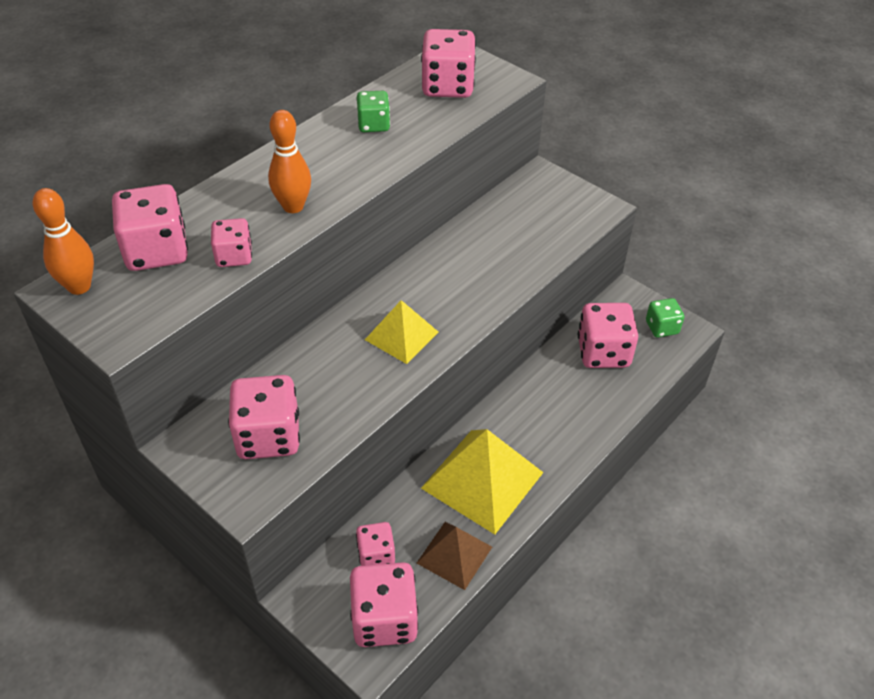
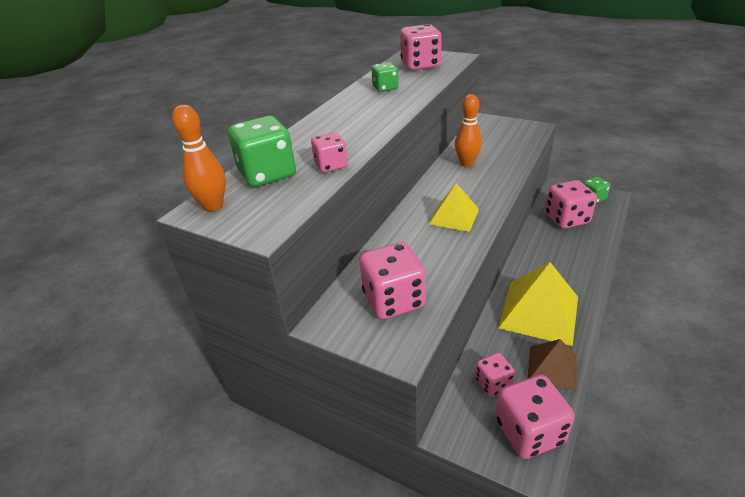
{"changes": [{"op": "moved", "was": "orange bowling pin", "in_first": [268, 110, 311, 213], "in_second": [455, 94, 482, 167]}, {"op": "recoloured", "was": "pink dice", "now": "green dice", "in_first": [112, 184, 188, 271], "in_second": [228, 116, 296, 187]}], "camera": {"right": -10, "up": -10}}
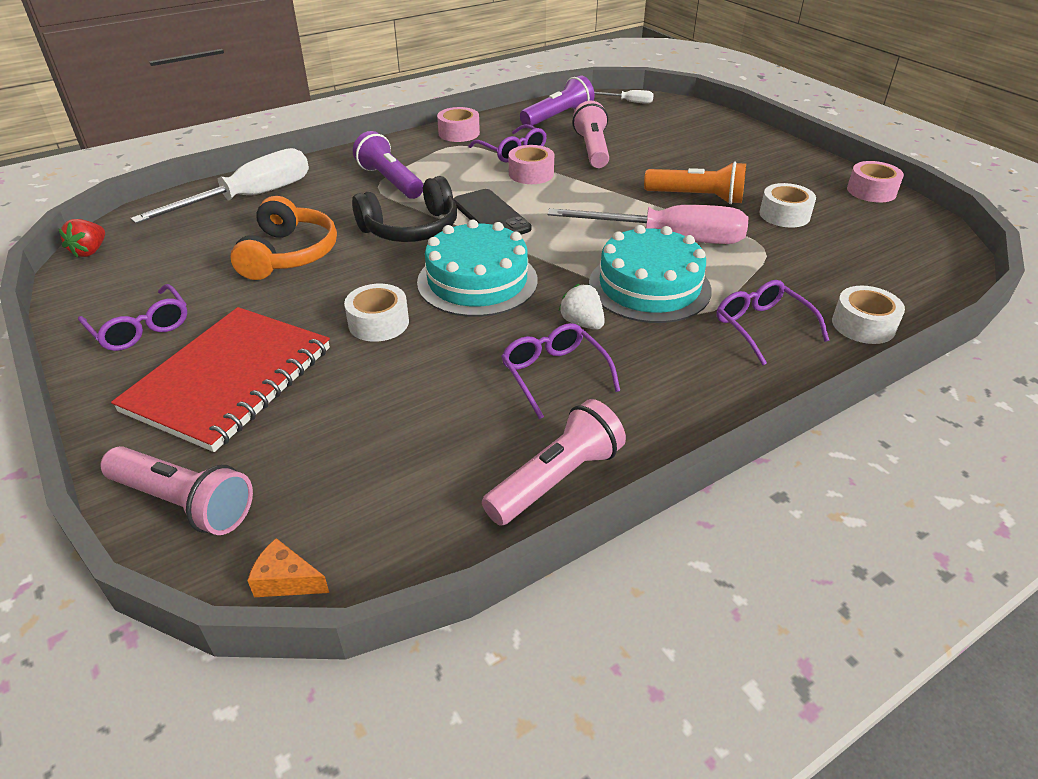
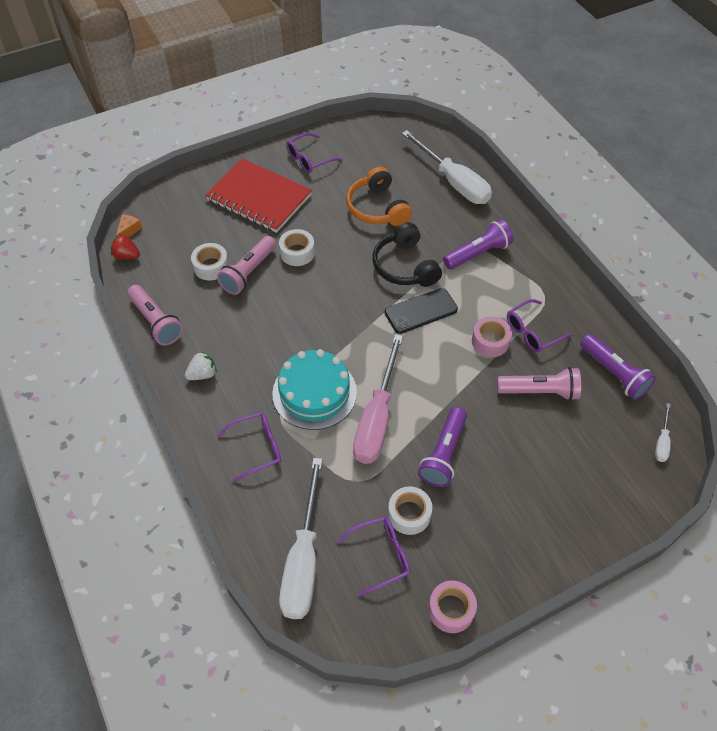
{"changes": [{"op": "removed", "was": "turquoise cake", "in_first": [417, 220, 538, 317]}, {"op": "removed", "was": "pink tape", "in_first": [437, 107, 480, 142]}, {"op": "added", "now": "white screwdriver", "in_second": [279, 458, 323, 619]}, {"op": "moved", "was": "red strawberry", "in_first": [59, 219, 105, 257], "in_second": [111, 234, 140, 259]}, {"op": "moved", "was": "pink flashlight", "in_first": [100, 446, 253, 535], "in_second": [217, 236, 276, 295]}, {"op": "moved", "was": "purple glasses", "in_first": [501, 323, 620, 419], "in_second": [337, 516, 410, 596]}, {"op": "moved", "was": "white strawberry", "in_first": [559, 284, 605, 330], "in_second": [185, 352, 217, 380]}, {"op": "moved", "was": "white tape", "in_first": [832, 286, 905, 344], "in_second": [191, 243, 229, 280]}, {"op": "recoloured", "was": "orange flashlight", "now": "purple flashlight", "in_first": [644, 161, 746, 204], "in_second": [418, 407, 467, 487]}, {"op": "turned", "was": "orange headphones", "in_first": [230, 196, 337, 280], "in_second": [346, 167, 412, 226], "clockwise": 60}], "camera": {"right": 95, "up": 15}}
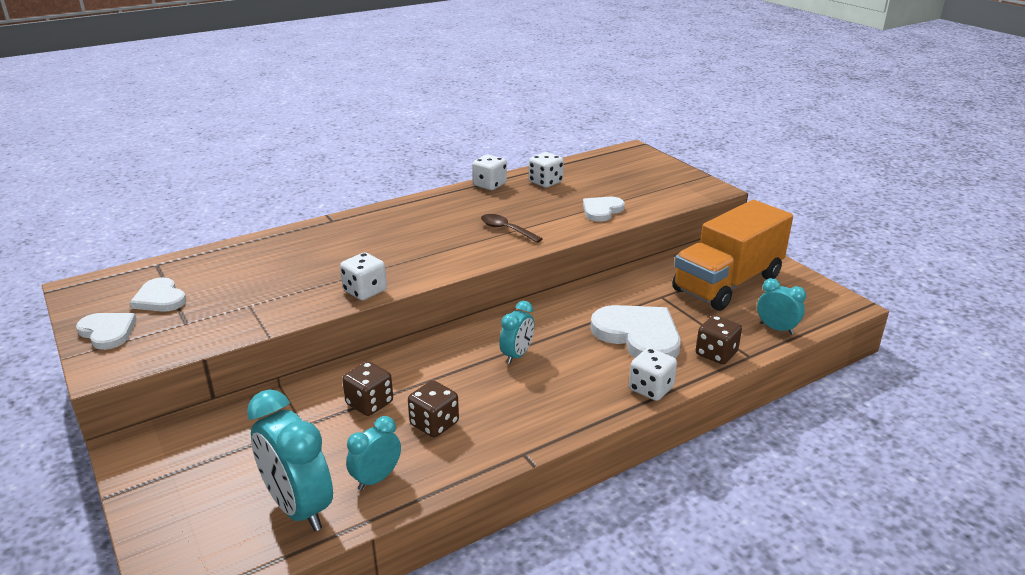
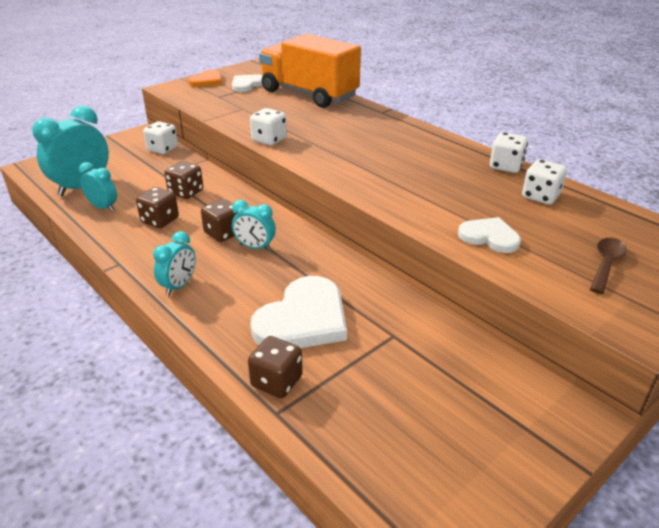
{"changes": [{"op": "added", "now": "brown dice", "in_second": [201, 199, 238, 242]}, {"op": "moved", "was": "brown spoon", "in_first": [481, 214, 543, 243], "in_second": [590, 238, 627, 294]}, {"op": "moved", "was": "white dice", "in_first": [629, 348, 677, 401], "in_second": [143, 121, 178, 154]}, {"op": "moved", "was": "orange truck", "in_first": [672, 200, 793, 311], "in_second": [259, 34, 361, 108]}, {"op": "moved", "was": "turquoise clock", "in_first": [757, 278, 806, 335], "in_second": [153, 231, 196, 296]}, {"op": "recoloured", "was": "white heart", "now": "orange heart", "in_first": [76, 313, 137, 350], "in_second": [188, 70, 222, 87]}], "camera": {"right": 80, "up": 5}}
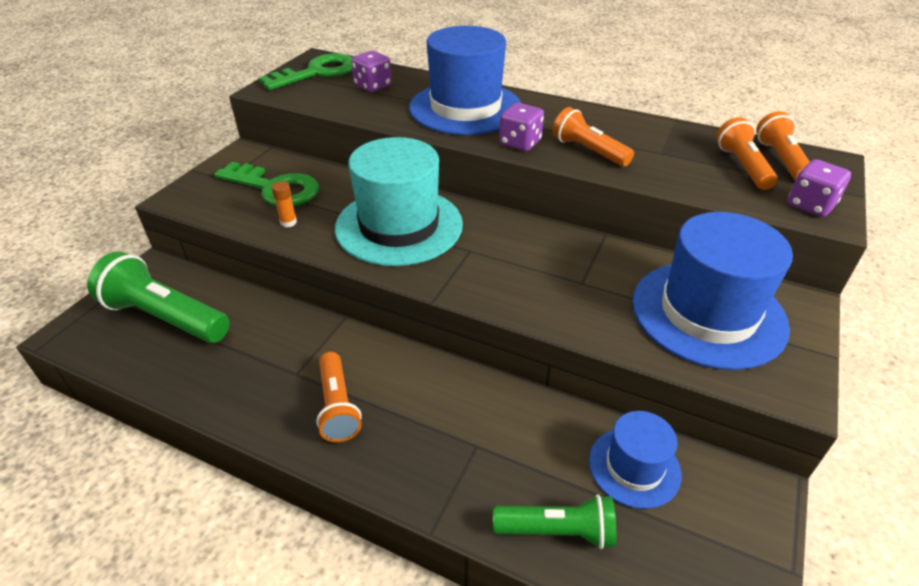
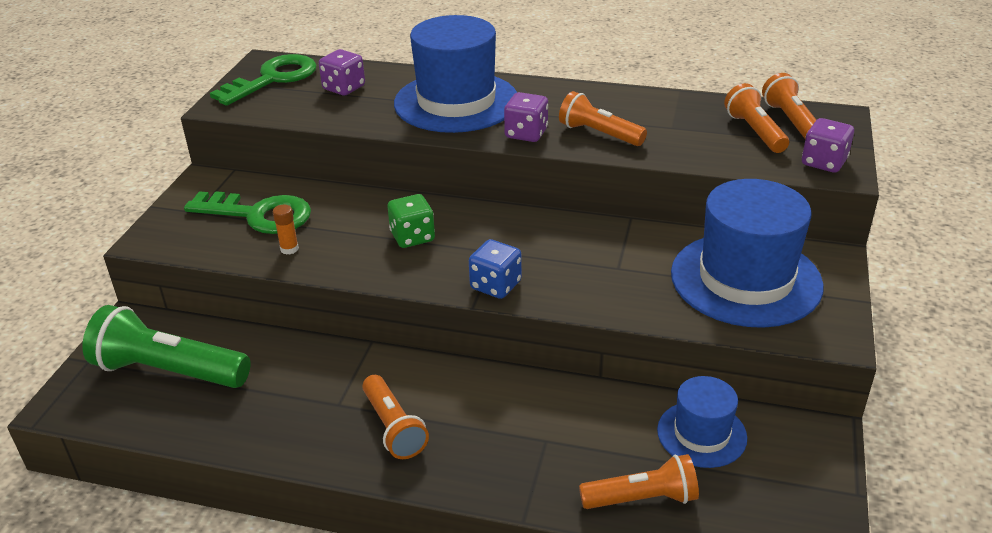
{"changes": [{"op": "added", "now": "blue dice", "in_second": [469, 239, 522, 299]}, {"op": "replaced", "was": "turquoise hat", "now": "green dice", "in_first": [335, 137, 463, 266], "in_second": [388, 194, 435, 248]}, {"op": "recoloured", "was": "green flashlight", "now": "orange flashlight", "in_first": [493, 494, 616, 549], "in_second": [579, 454, 699, 509]}], "camera": {"right": -10, "up": -5}}
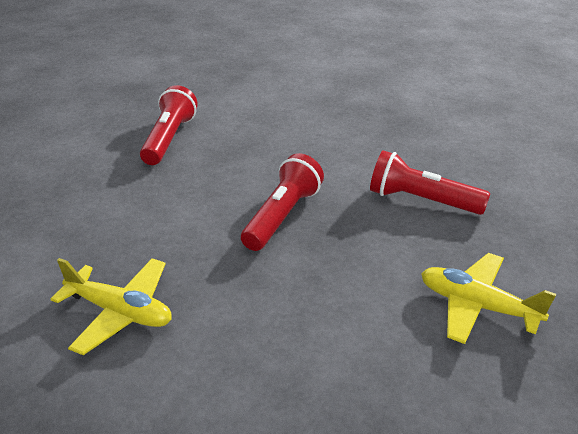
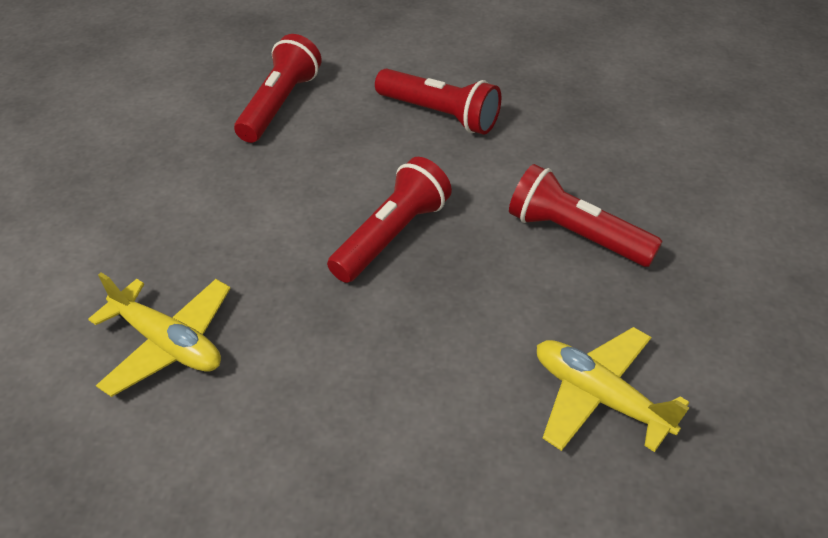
{"changes": [{"op": "added", "now": "red flashlight", "in_second": [375, 69, 501, 135]}], "camera": {"right": 10, "up": 10}}
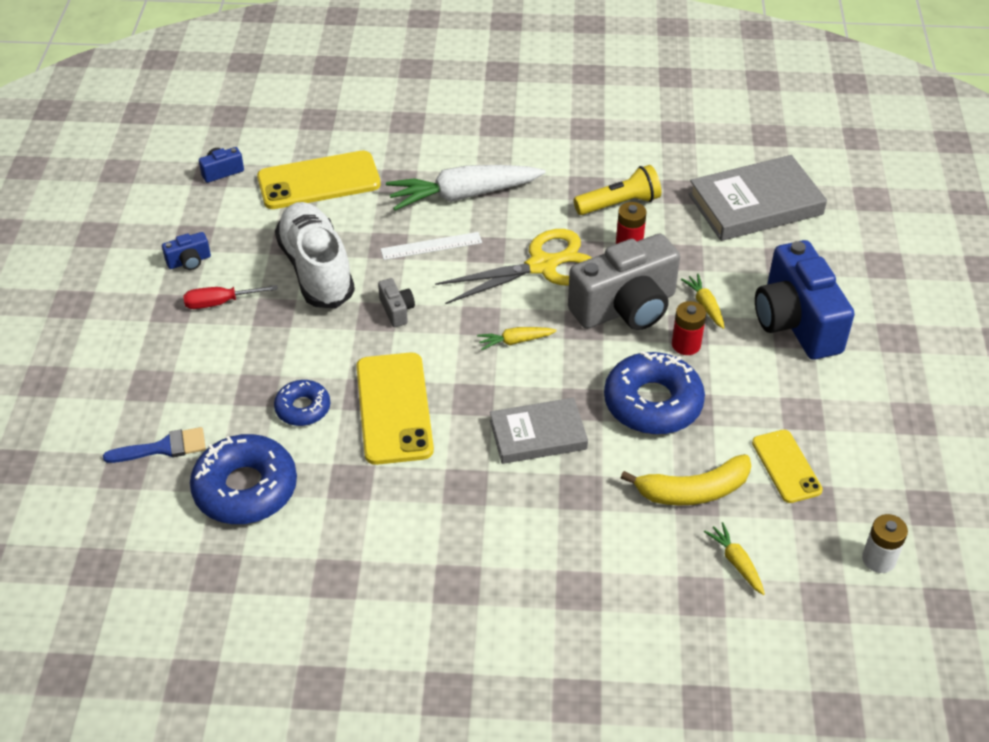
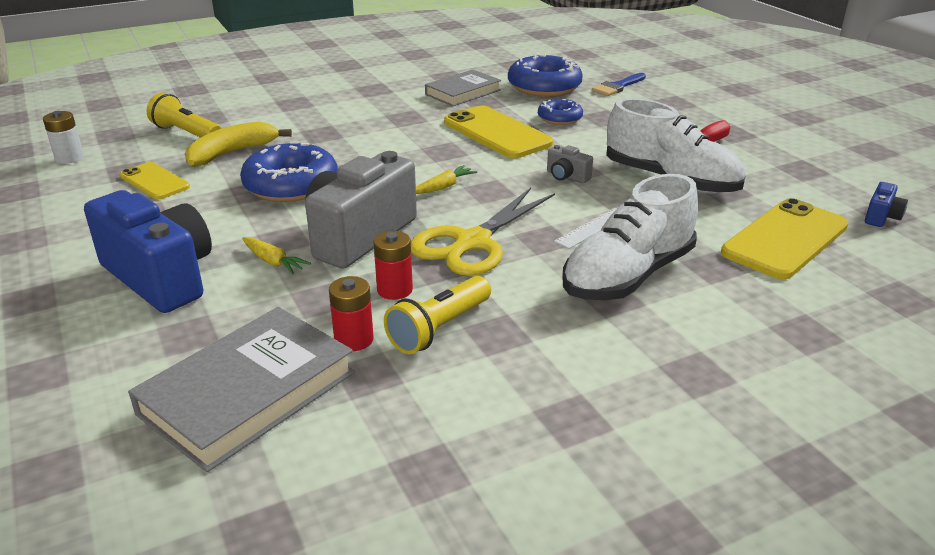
{"changes": [{"op": "removed", "was": "blue camera", "in_first": [162, 232, 211, 270]}, {"op": "moved", "was": "grey book", "in_first": [490, 398, 588, 464], "in_second": [425, 70, 501, 106]}, {"op": "moved", "was": "red battery", "in_first": [672, 301, 706, 355], "in_second": [329, 276, 374, 351]}, {"op": "replaced", "was": "white carrot", "now": "white shoe", "in_first": [386, 165, 546, 210], "in_second": [562, 174, 698, 300]}, {"op": "replaced", "was": "yellow carrot", "now": "yellow flashlight", "in_first": [704, 522, 765, 595], "in_second": [147, 93, 222, 138]}], "camera": {"right": 150, "up": -15}}
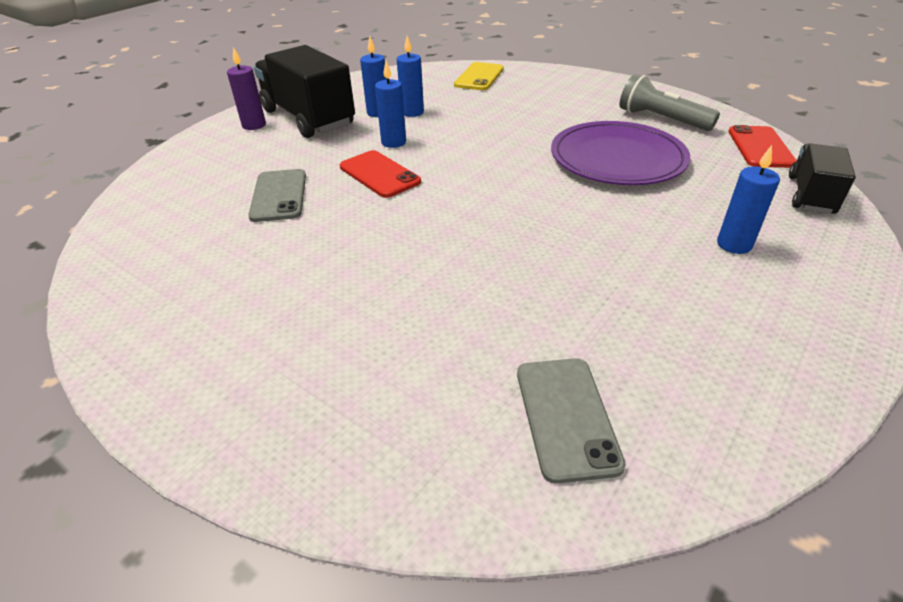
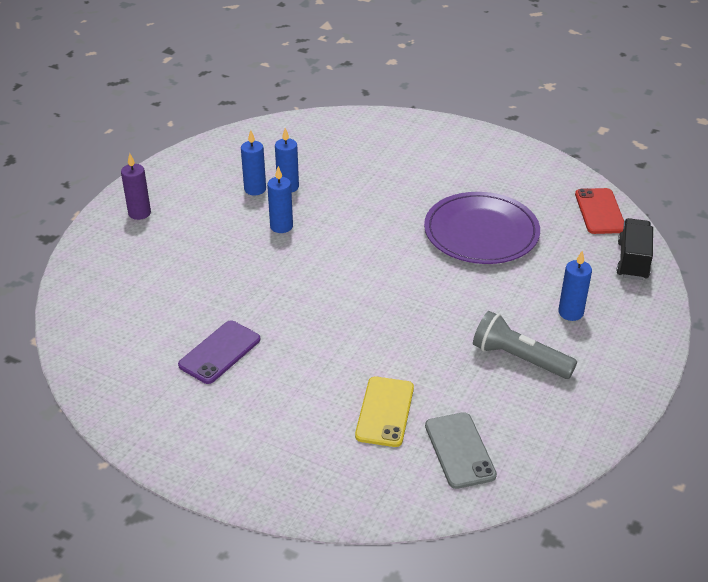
{"changes": [{"op": "removed", "was": "grey phone", "in_first": [248, 169, 306, 222]}, {"op": "removed", "was": "black truck", "in_first": [254, 45, 355, 138]}, {"op": "removed", "was": "red phone", "in_first": [340, 150, 421, 198]}, {"op": "added", "now": "purple phone", "in_second": [178, 321, 260, 384]}, {"op": "moved", "was": "yellow phone", "in_first": [454, 62, 504, 90], "in_second": [355, 377, 414, 447]}, {"op": "moved", "was": "grey flashlight", "in_first": [620, 74, 720, 131], "in_second": [473, 311, 577, 379]}], "camera": {"right": -10, "up": 0}}
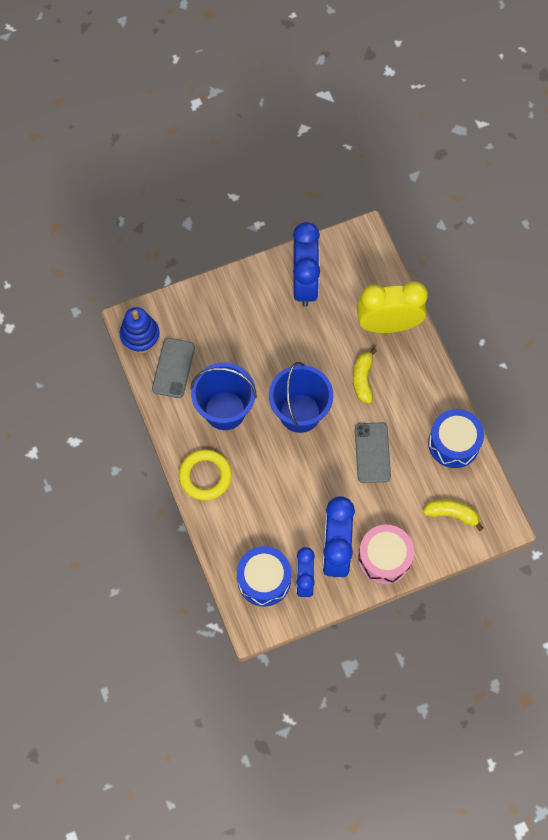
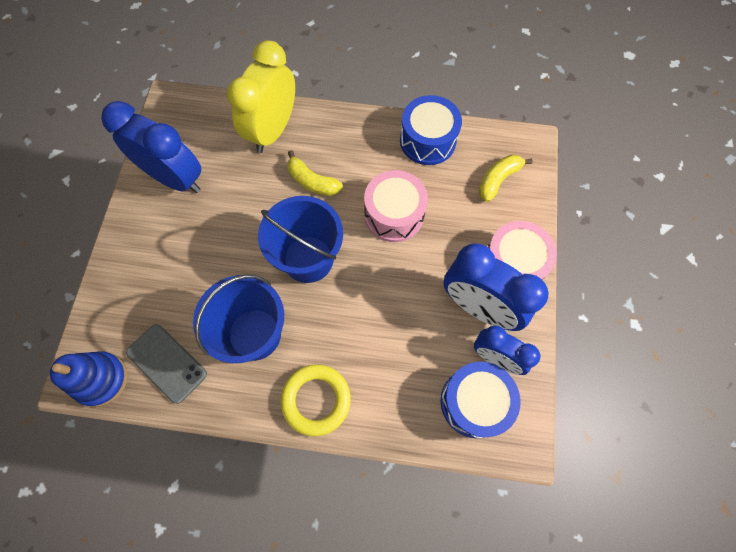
{"changes": [{"op": "replaced", "was": "grey phone", "now": "pink drum", "in_first": [355, 422, 391, 483], "in_second": [364, 170, 428, 242]}], "camera": {"right": -60, "up": 0}}
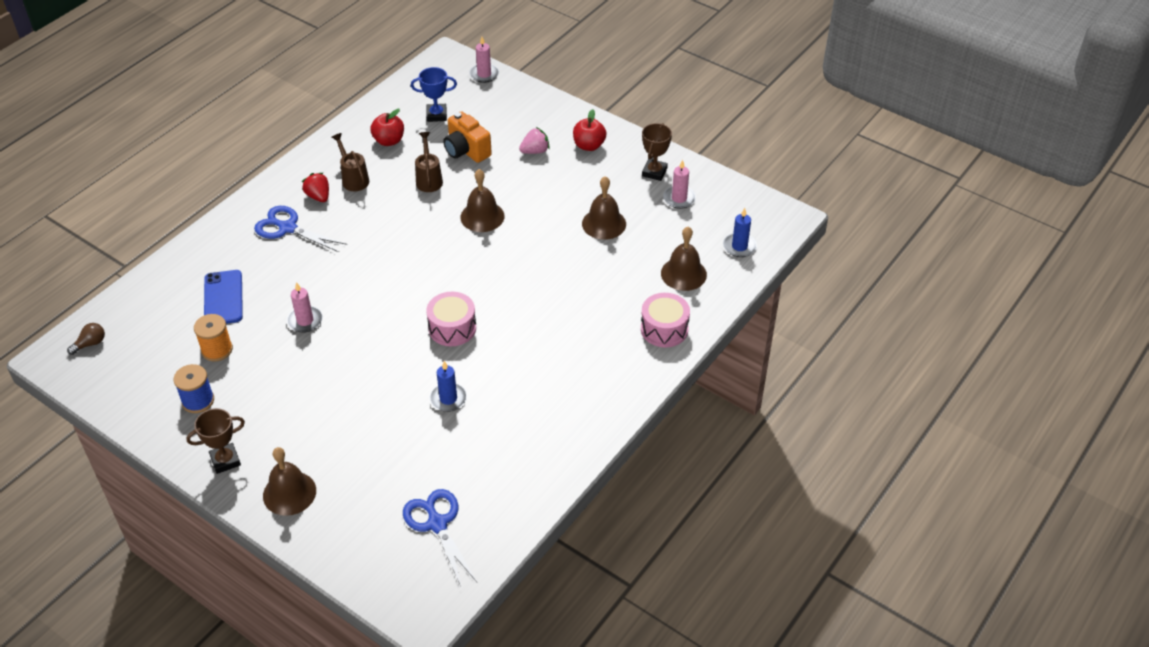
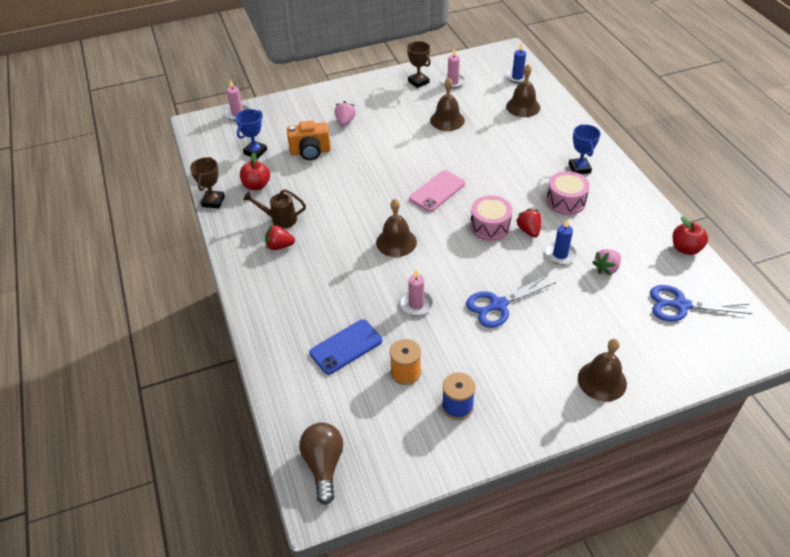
{"changes": [{"op": "removed", "was": "brown watering can", "in_first": [415, 132, 443, 192]}, {"op": "added", "now": "pink phone", "in_second": [409, 170, 465, 212]}, {"op": "added", "now": "red strawberry", "in_second": [516, 209, 542, 238]}, {"op": "added", "now": "blue trophy", "in_second": [569, 124, 600, 174]}, {"op": "added", "now": "pink strawberry", "in_second": [592, 249, 621, 275]}, {"op": "moved", "was": "brown trophy", "in_first": [186, 408, 245, 474], "in_second": [190, 157, 225, 208]}, {"op": "moved", "was": "blue scissors", "in_first": [254, 206, 347, 252], "in_second": [466, 275, 556, 328]}, {"op": "moved", "was": "brown bell", "in_first": [460, 169, 505, 232], "in_second": [376, 199, 417, 257]}, {"op": "moved", "was": "red apple", "in_first": [573, 109, 607, 151], "in_second": [673, 216, 708, 255]}, {"op": "moved", "was": "pink drum", "in_first": [641, 293, 690, 347], "in_second": [546, 171, 590, 215]}, {"op": "turned", "was": "blue phone", "in_first": [204, 270, 243, 324], "in_second": [309, 319, 382, 375], "clockwise": -60}, {"op": "resized", "was": "brown light bulb", "in_first": [67, 323, 105, 355], "in_second": [299, 422, 343, 505], "ratio": 1.81}], "camera": {"right": -55, "up": 0}}
